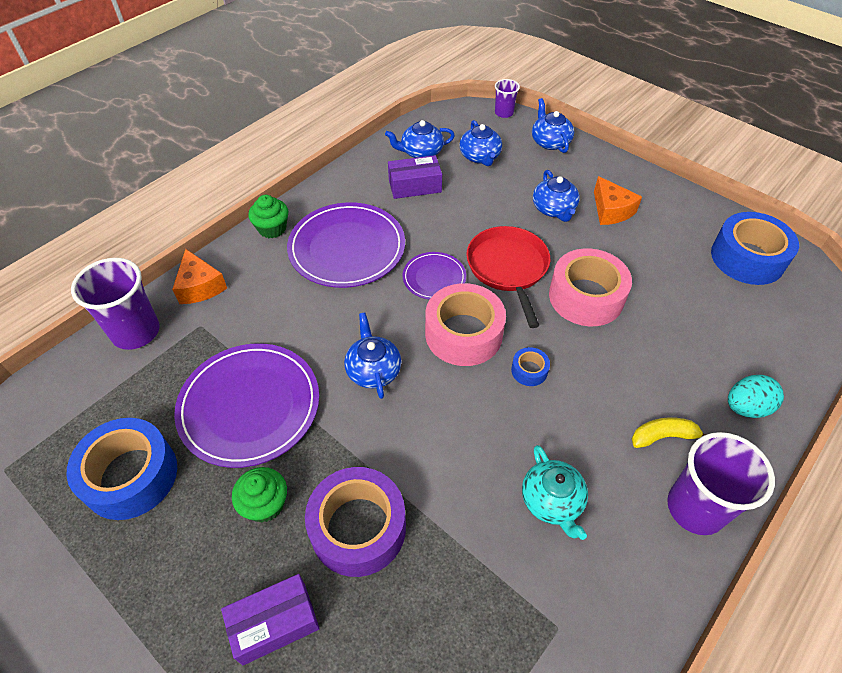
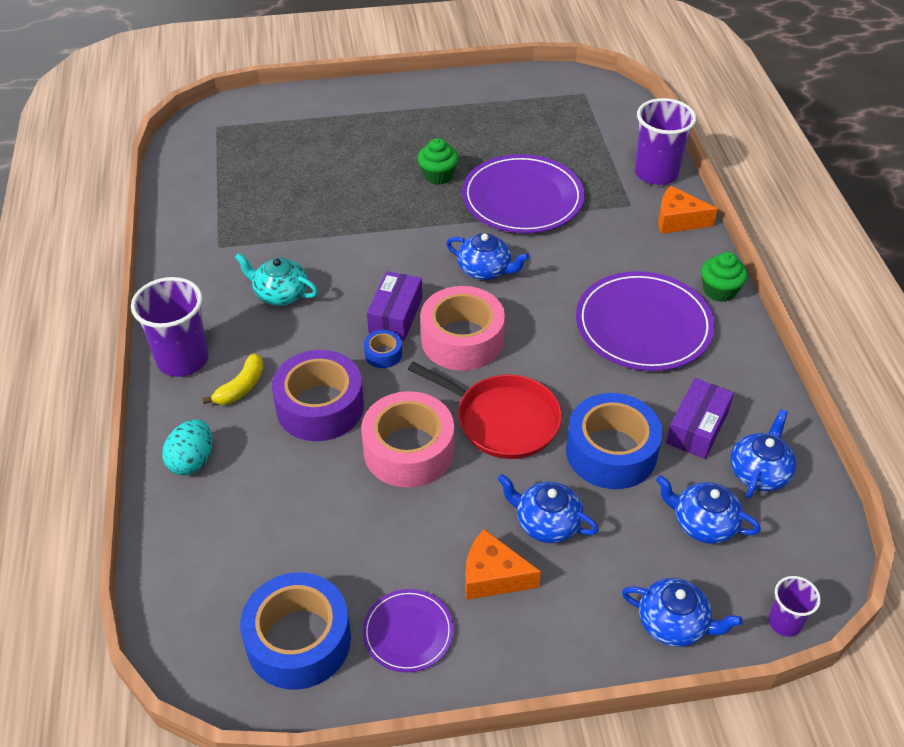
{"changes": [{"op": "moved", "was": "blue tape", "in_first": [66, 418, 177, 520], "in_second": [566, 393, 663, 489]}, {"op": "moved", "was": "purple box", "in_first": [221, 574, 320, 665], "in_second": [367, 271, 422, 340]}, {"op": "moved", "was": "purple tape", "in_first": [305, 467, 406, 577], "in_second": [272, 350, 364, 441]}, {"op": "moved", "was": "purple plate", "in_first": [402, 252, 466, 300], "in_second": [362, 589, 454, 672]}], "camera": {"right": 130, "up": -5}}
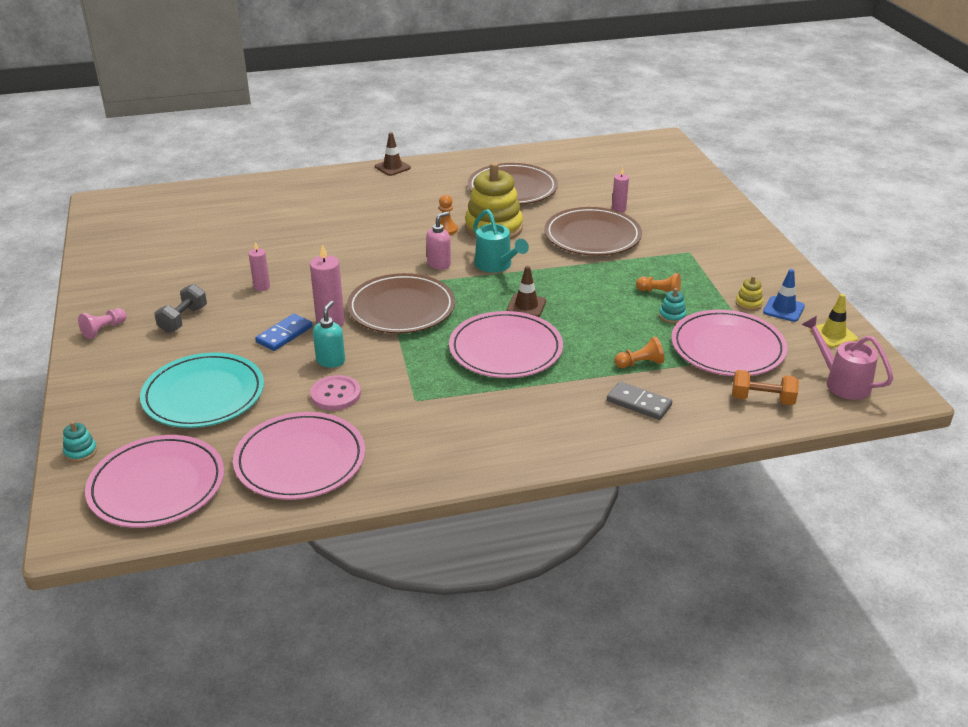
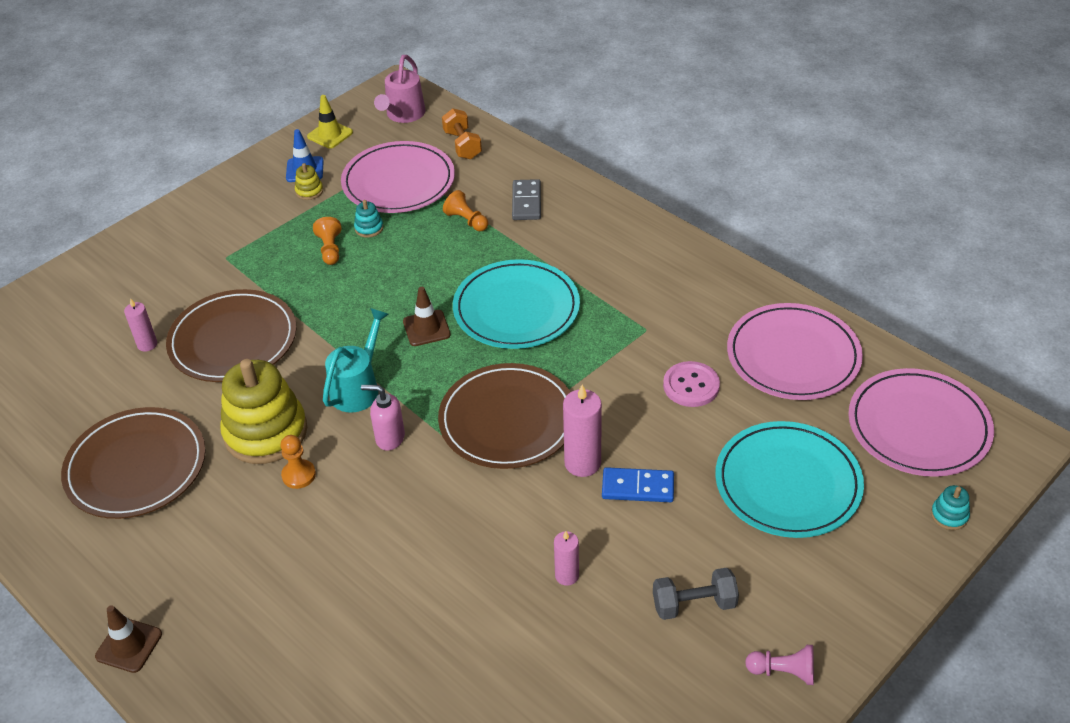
{"changes": [{"op": "removed", "was": "turquoise soap dispenser", "in_first": [313, 301, 345, 367]}, {"op": "recoloured", "was": "pink plate", "now": "turquoise plate", "in_first": [449, 311, 563, 378], "in_second": [453, 259, 580, 349]}], "camera": {"right": -120, "up": 10}}
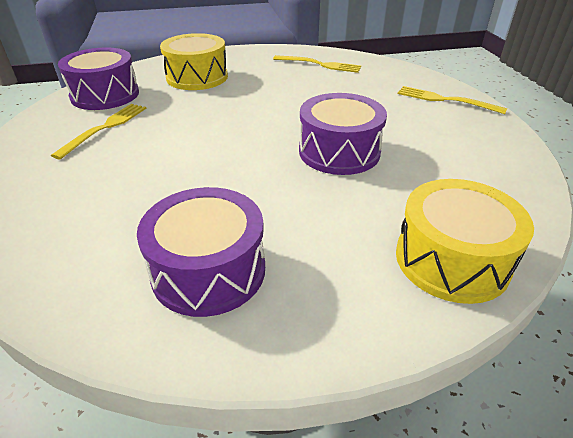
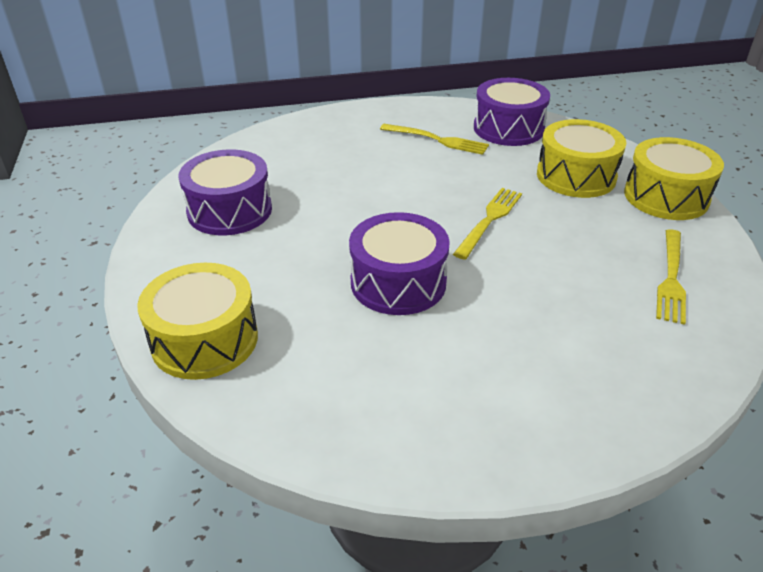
{"changes": [{"op": "added", "now": "yellow drum", "in_second": [624, 137, 724, 220]}, {"op": "moved", "was": "yellow fork", "in_first": [398, 86, 507, 114], "in_second": [453, 188, 522, 260]}], "camera": {"right": 90, "up": 0}}
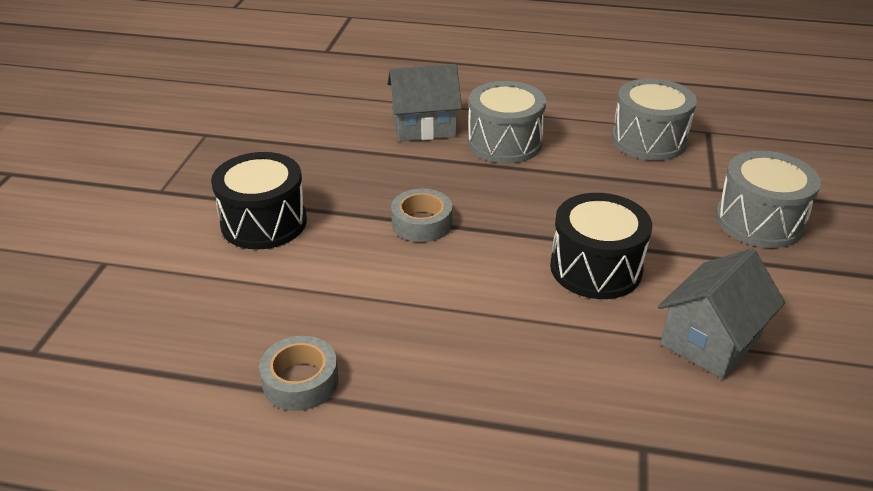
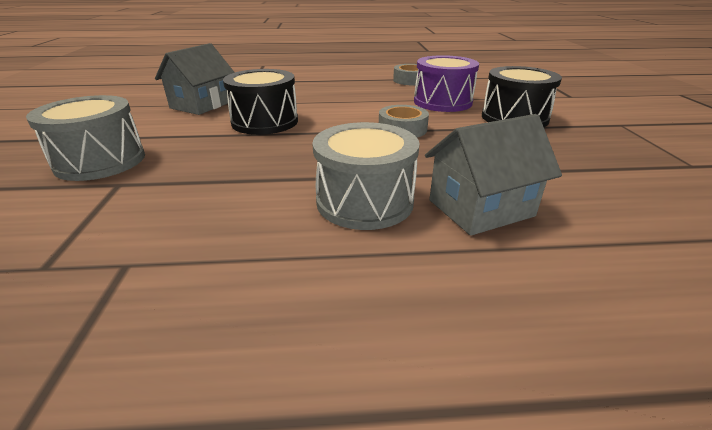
{"changes": [{"op": "removed", "was": "grey drum", "in_first": [612, 78, 697, 160]}, {"op": "added", "now": "purple drum", "in_second": [414, 55, 479, 112]}], "camera": {"right": 165, "up": -5}}
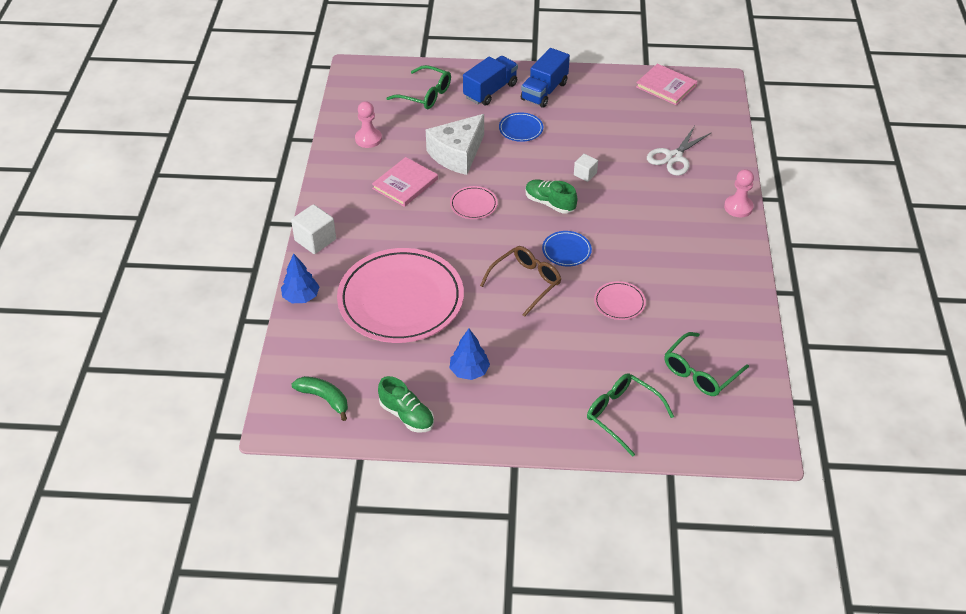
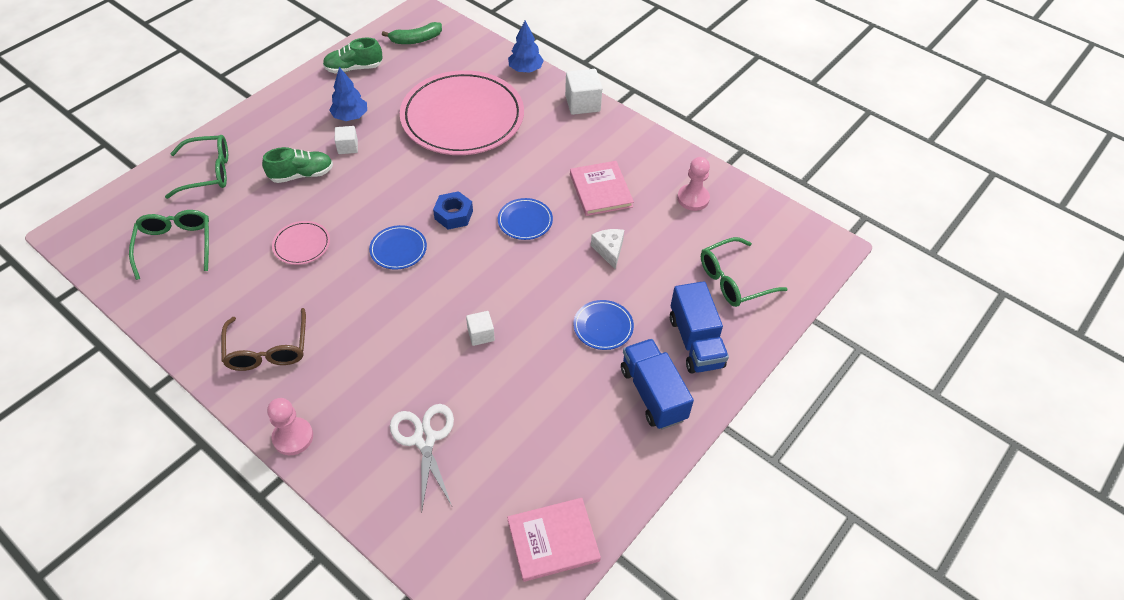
{"changes": [{"op": "added", "now": "white cube", "in_second": [335, 126, 358, 154]}, {"op": "added", "now": "blue nut", "in_second": [433, 191, 473, 230]}, {"op": "moved", "was": "brown glasses", "in_first": [480, 246, 561, 317], "in_second": [221, 308, 306, 371]}, {"op": "moved", "was": "green shoe", "in_first": [525, 179, 577, 214], "in_second": [262, 147, 333, 183]}, {"op": "recoloured", "was": "pink plate", "now": "blue plate", "in_first": [450, 186, 498, 219], "in_second": [498, 198, 553, 240]}, {"op": "resized", "was": "white cheese", "in_first": [426, 114, 484, 175], "in_second": [591, 229, 624, 269], "ratio": 0.49}], "camera": {"right": 125, "up": 5}}
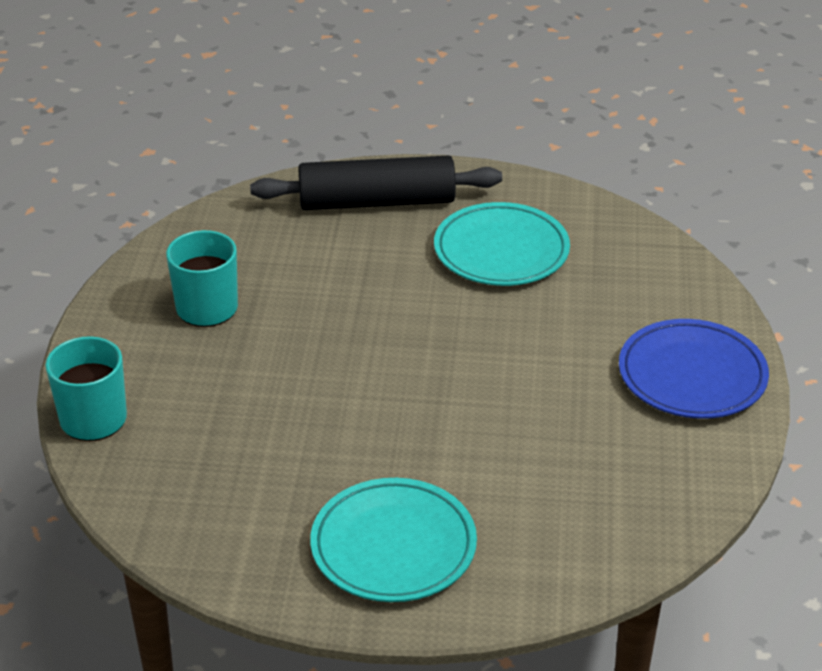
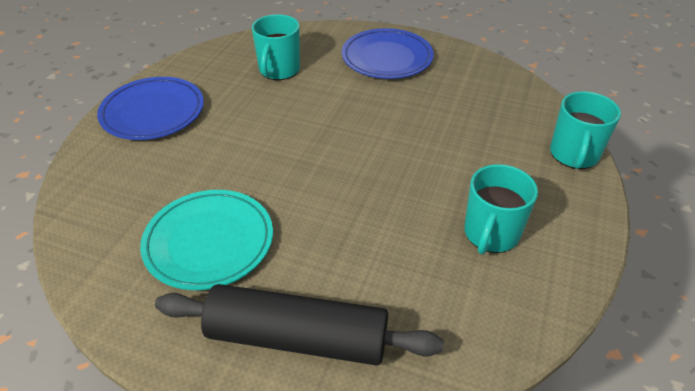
{"changes": [{"op": "added", "now": "turquoise mug", "in_second": [252, 14, 300, 80]}, {"op": "recoloured", "was": "turquoise plate", "now": "blue plate", "in_first": [310, 478, 477, 602], "in_second": [342, 28, 434, 79]}], "camera": {"right": -165, "up": 5}}
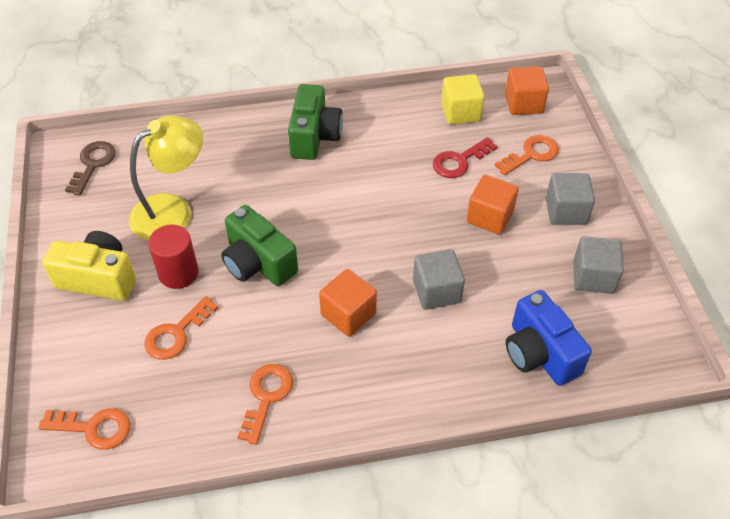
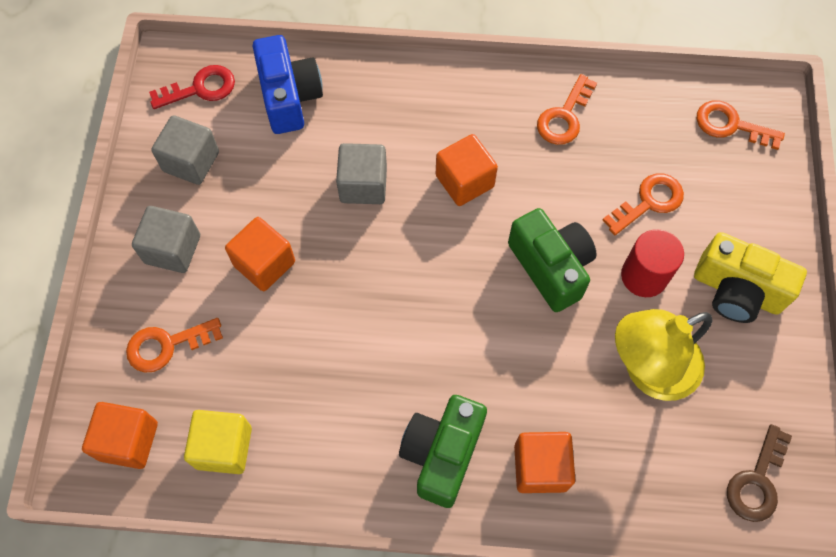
{"changes": [{"op": "added", "now": "orange cube", "in_second": [514, 432, 575, 493]}, {"op": "moved", "was": "red key", "in_first": [433, 137, 497, 178], "in_second": [149, 65, 235, 109]}], "camera": {"right": -165, "up": 15}}
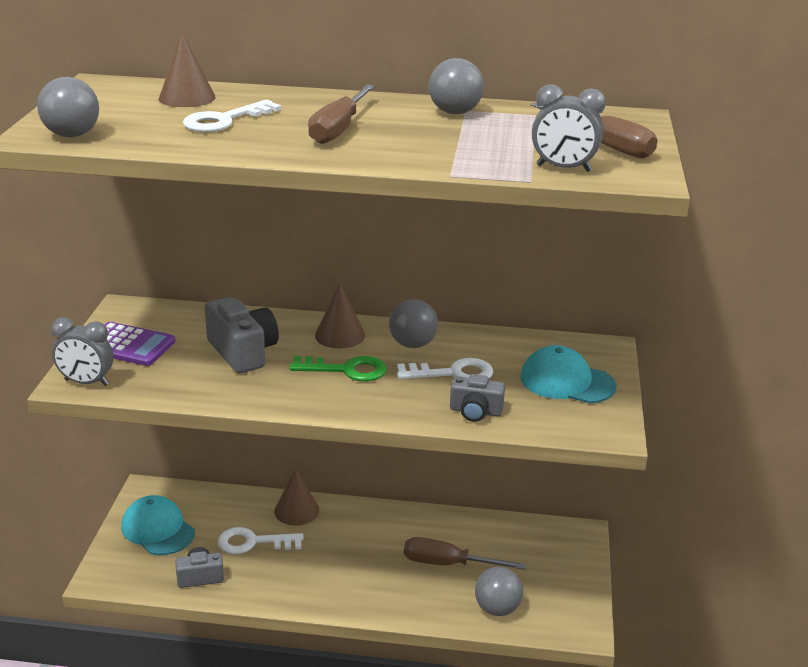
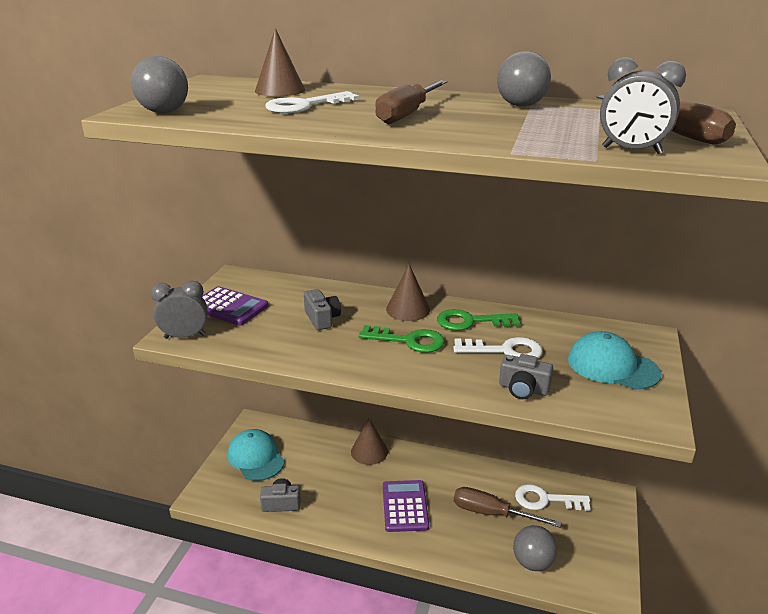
{"changes": [{"op": "added", "now": "purple calculator", "in_second": [383, 480, 429, 532]}, {"op": "moved", "was": "white key", "in_first": [217, 527, 303, 554], "in_second": [515, 484, 591, 511]}, {"op": "replaced", "was": "grey ball", "now": "green key", "in_first": [389, 299, 438, 348], "in_second": [437, 309, 520, 331]}, {"op": "turned", "was": "grey clock", "in_first": [51, 317, 114, 386], "in_second": [151, 281, 208, 339], "clockwise": 150}, {"op": "resized", "was": "grey camera", "in_first": [205, 297, 279, 374], "in_second": [304, 289, 341, 330], "ratio": 0.62}], "camera": {"right": 10, "up": 0}}
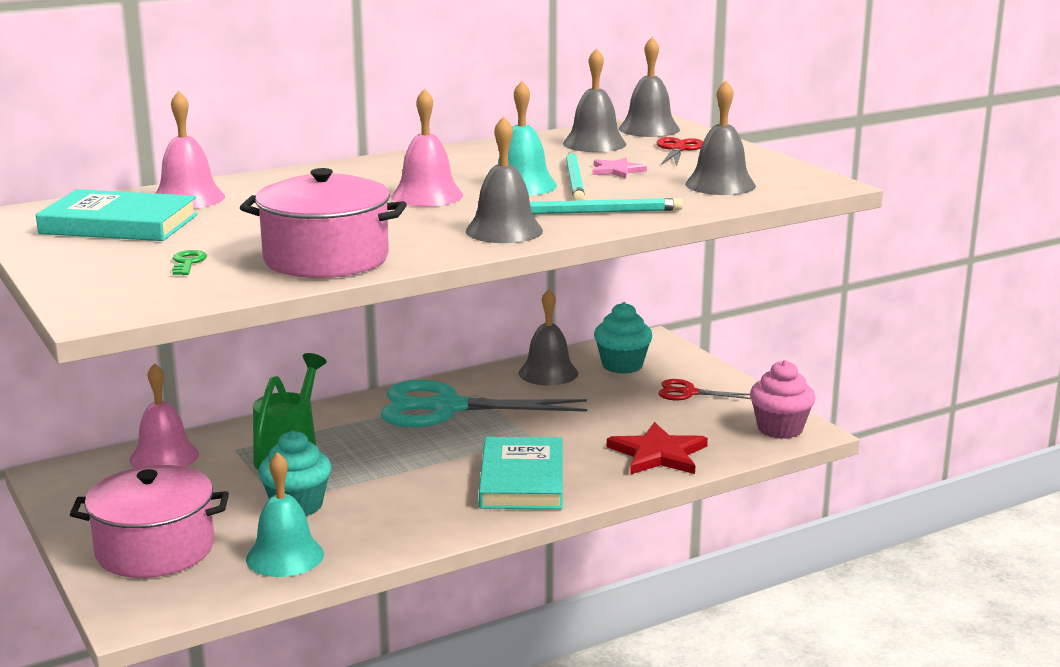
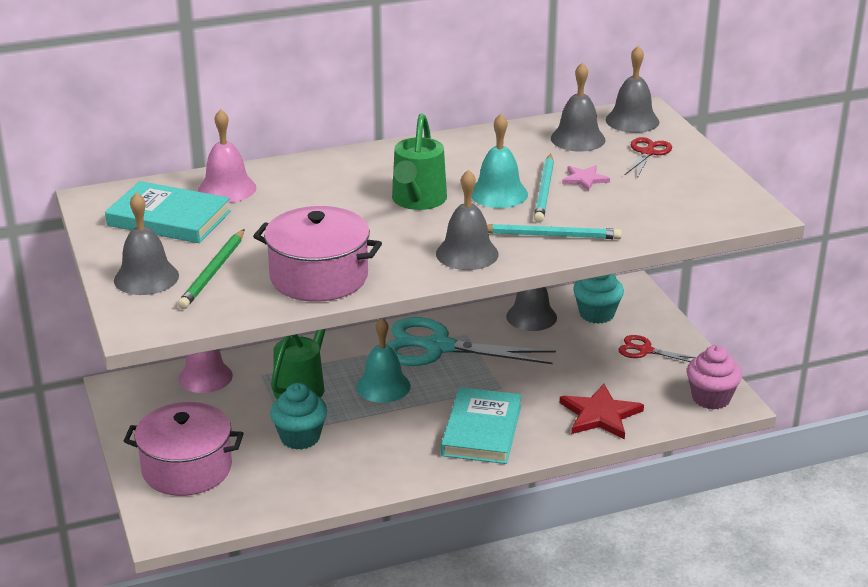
{"changes": [{"op": "moved", "was": "turquoise bell", "in_first": [246, 452, 324, 577], "in_second": [356, 318, 411, 403]}, {"op": "moved", "was": "grey bell", "in_first": [685, 80, 756, 195], "in_second": [114, 192, 179, 295]}, {"op": "replaced", "was": "green key", "now": "green pencil", "in_first": [172, 250, 207, 275], "in_second": [178, 229, 245, 309]}, {"op": "replaced", "was": "pink bell", "now": "green watering can", "in_first": [391, 89, 463, 206], "in_second": [392, 113, 447, 210]}], "camera": {"right": 10, "up": 10}}
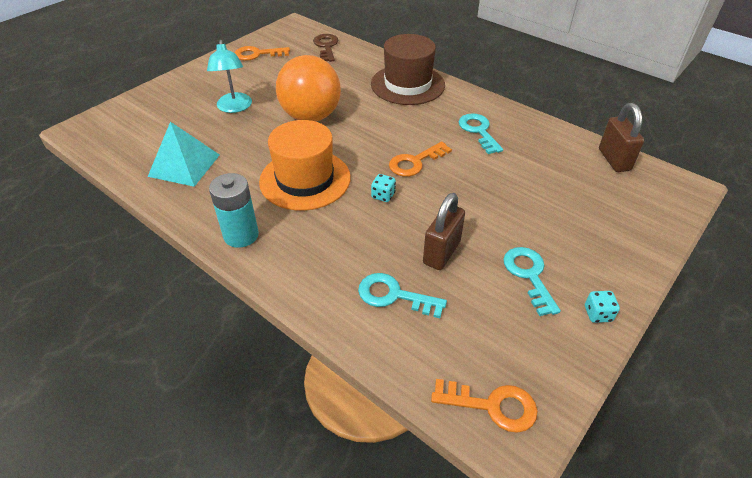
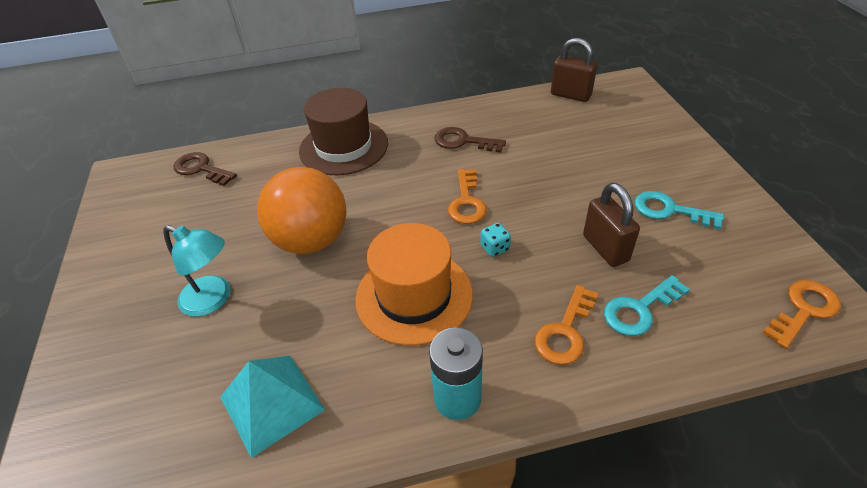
{"changes": [{"op": "removed", "was": "turquoise dice", "in_first": [585, 291, 620, 323]}, {"op": "moved", "was": "orange key", "in_first": [235, 46, 290, 61], "in_second": [535, 285, 599, 365]}, {"op": "recoloured", "was": "turquoise key", "now": "brown key", "in_first": [459, 113, 503, 154], "in_second": [434, 127, 506, 153]}], "camera": {"right": -50, "up": 0}}
